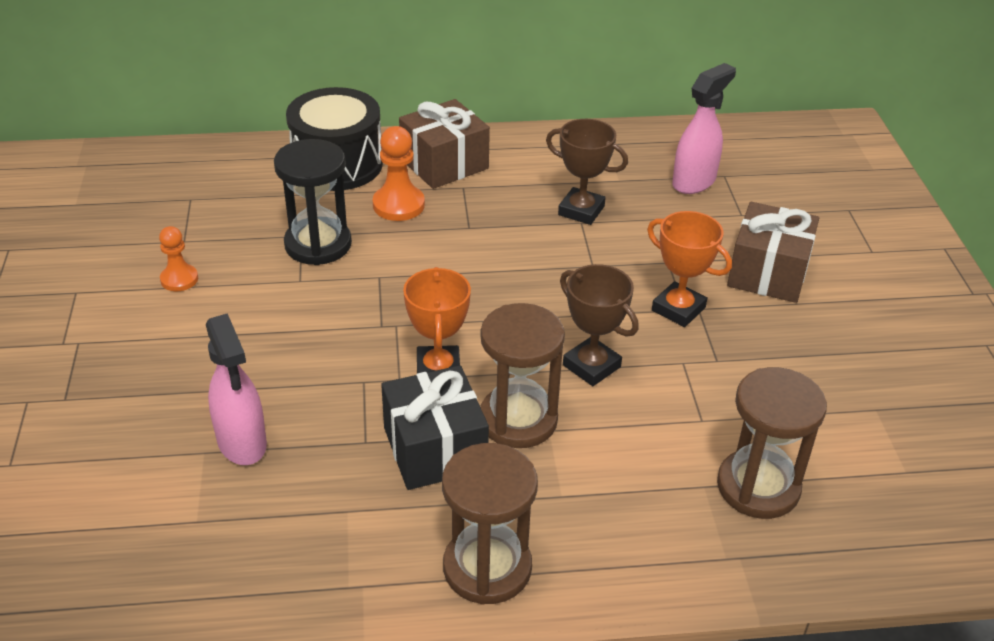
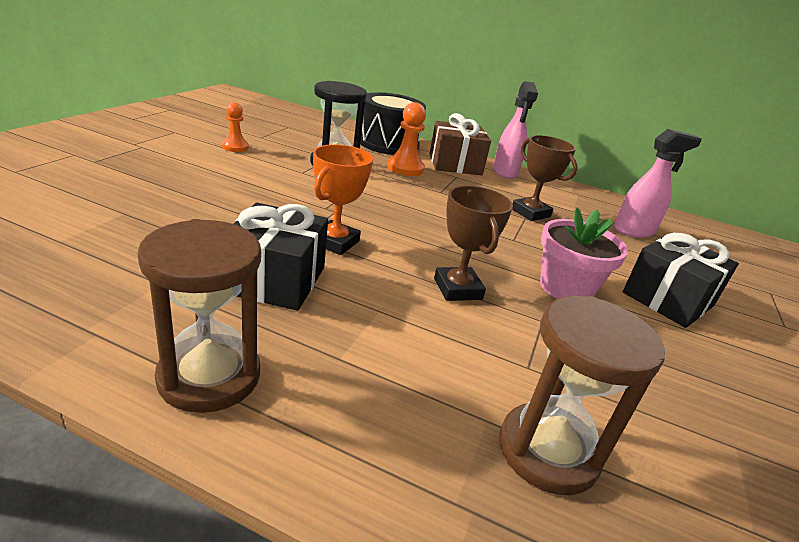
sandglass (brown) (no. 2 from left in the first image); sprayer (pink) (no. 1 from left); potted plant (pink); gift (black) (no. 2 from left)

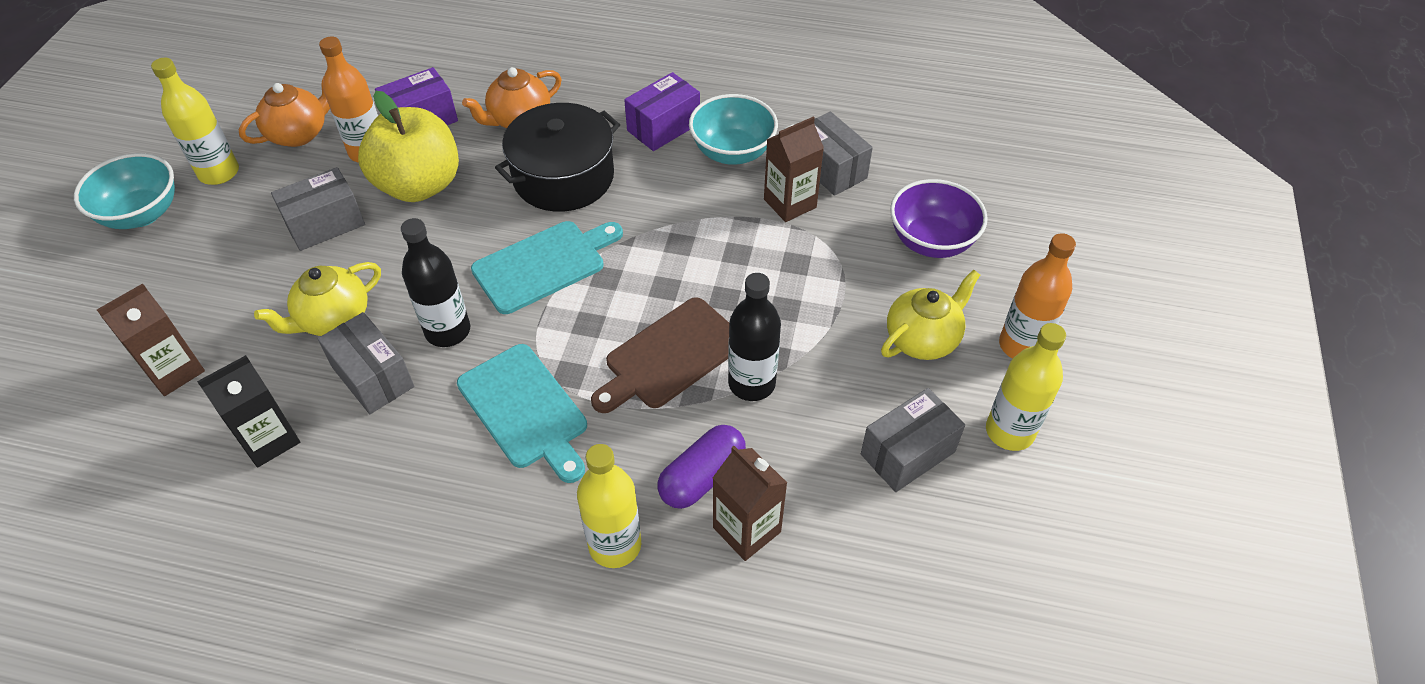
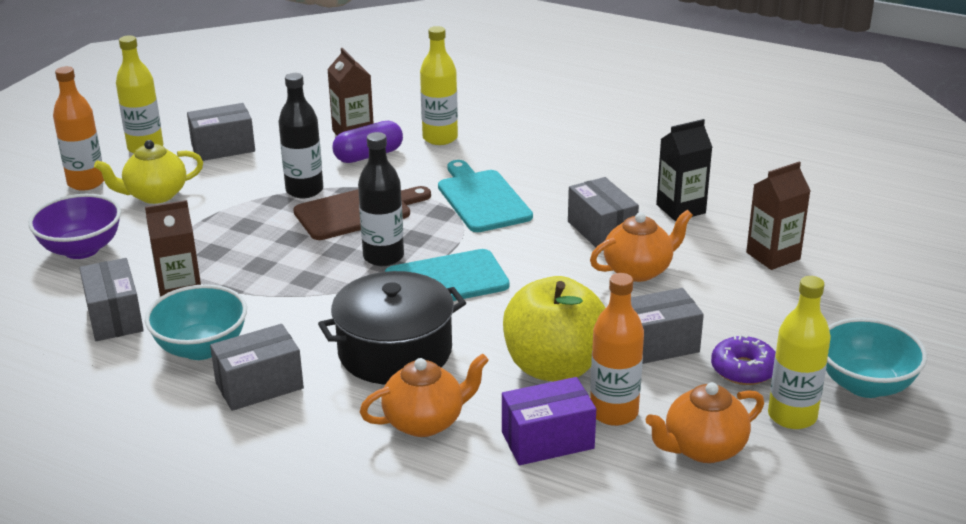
doughnut (purple); bottle (black) (no. 2 from left); china teapot (orange-coloured) (no. 2 from left); package (gray) (no. 3 from left)

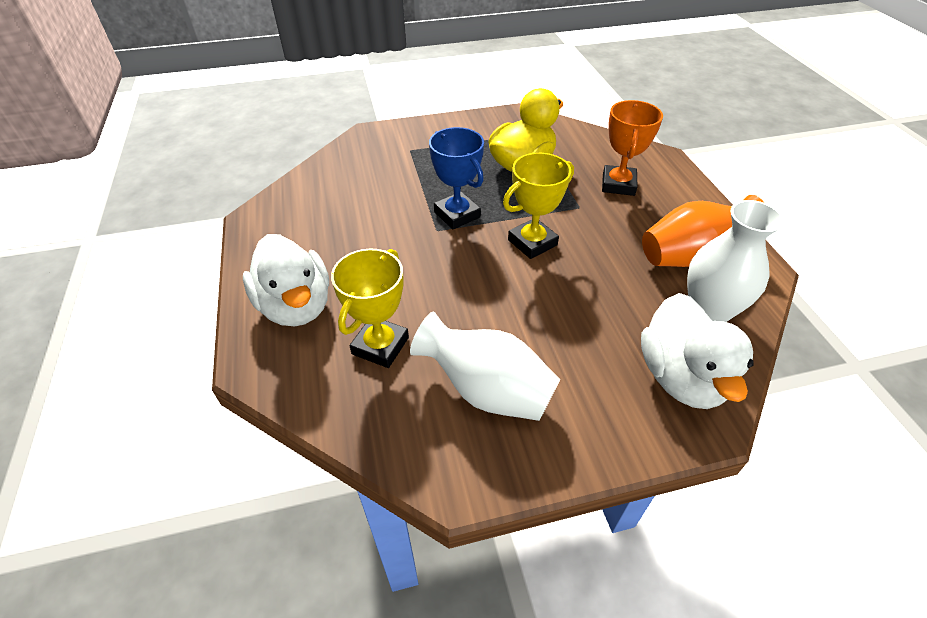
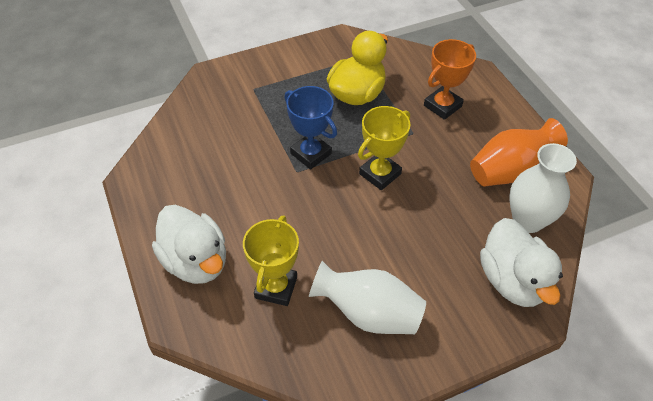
award cup (orange-coloured)

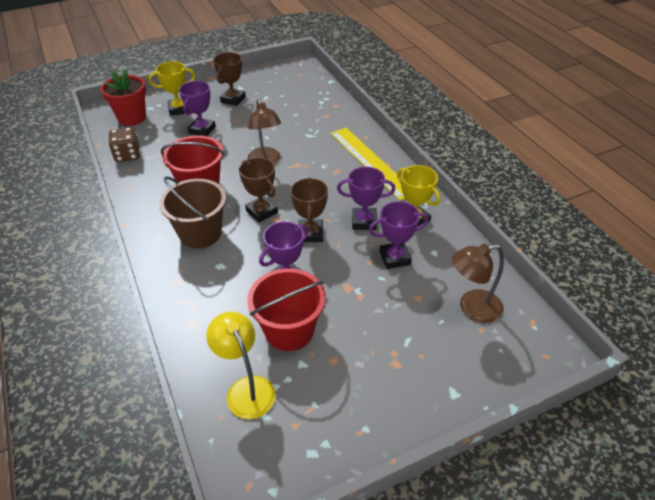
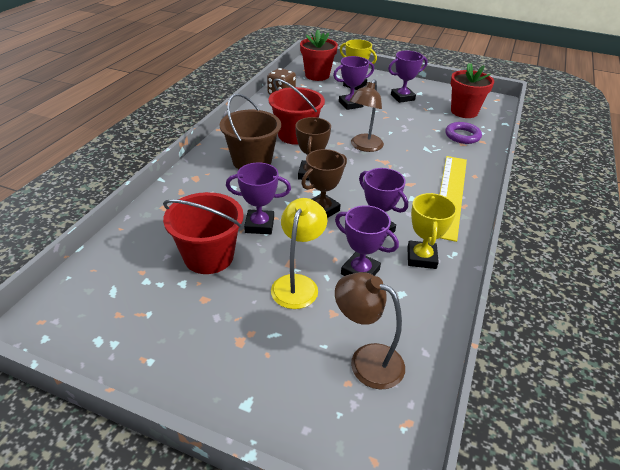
ring (purple); potted plant (red) (no. 2 from left); lamp (yellow); award cup (purple) (no. 5 from left)

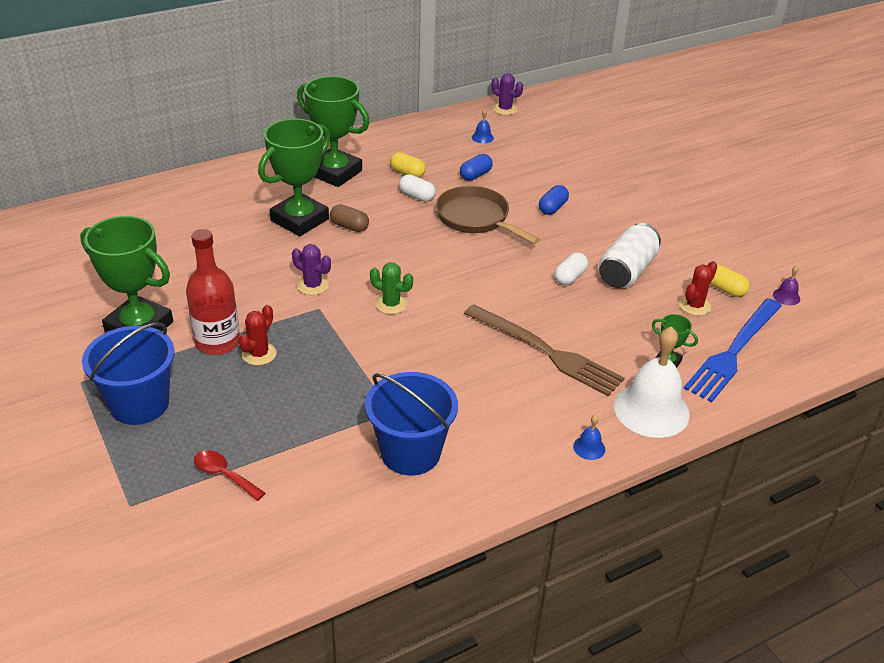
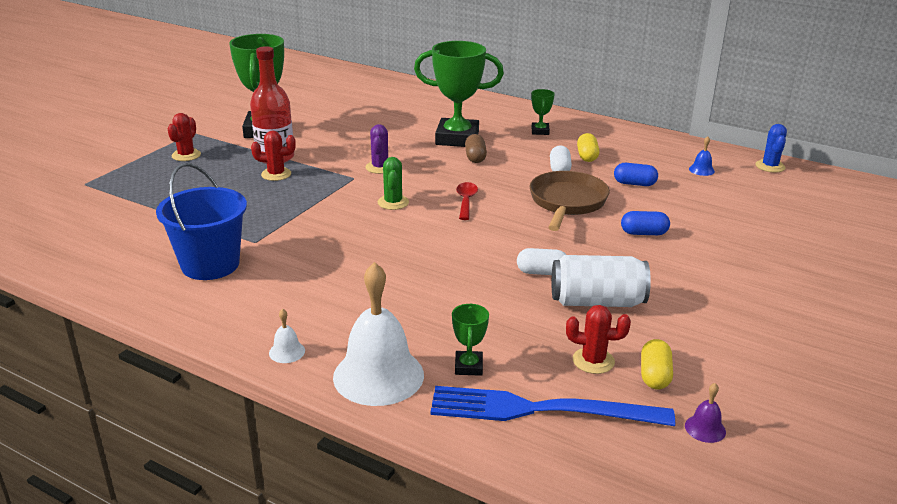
table fork (brown); tablespoon (red); saguaro cactus (red) (no. 1 from left); saguaro cactus (royal blue); school bell (white) (no. 1 from left); award cup (emerald) (no. 4 from left)

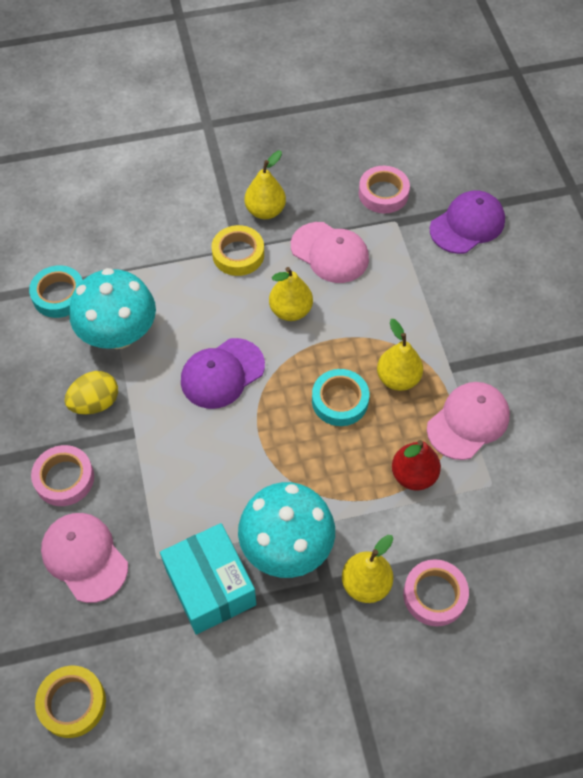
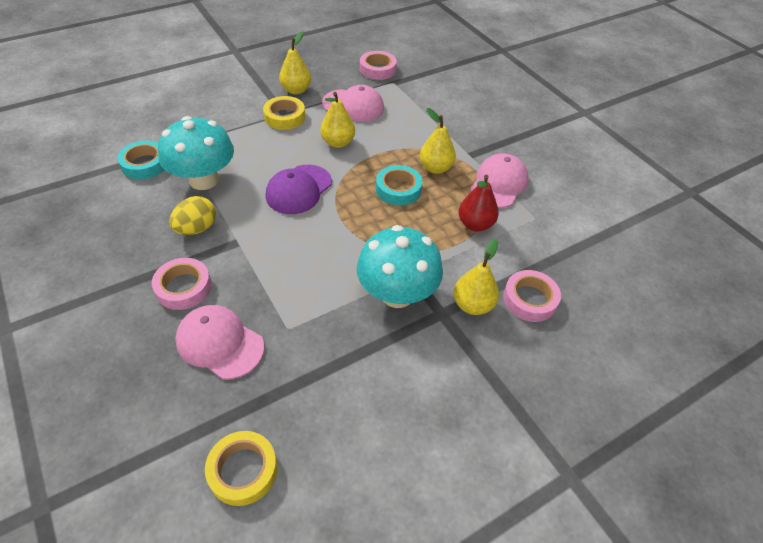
package (teal); baseball cap (purple) (no. 2 from left in the first image)

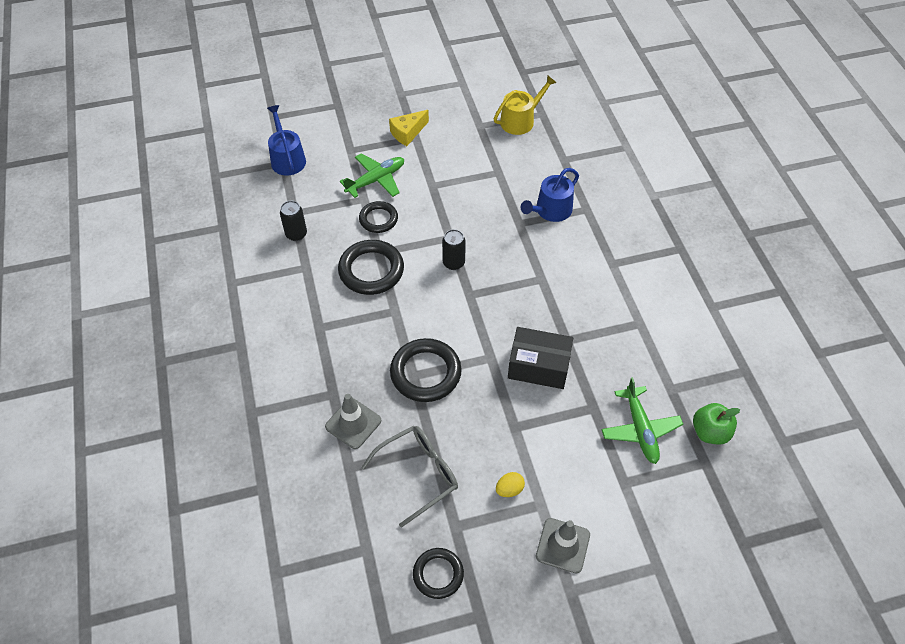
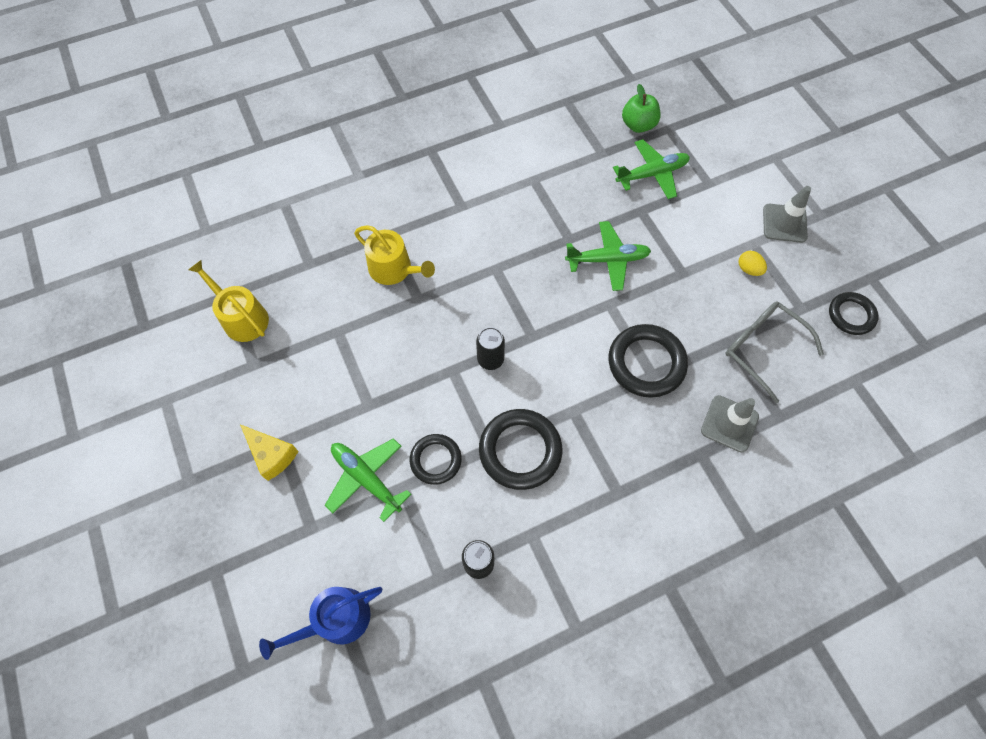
plane (emerald) (no. 2 from left); watering pot (yellow) (no. 2 from left)

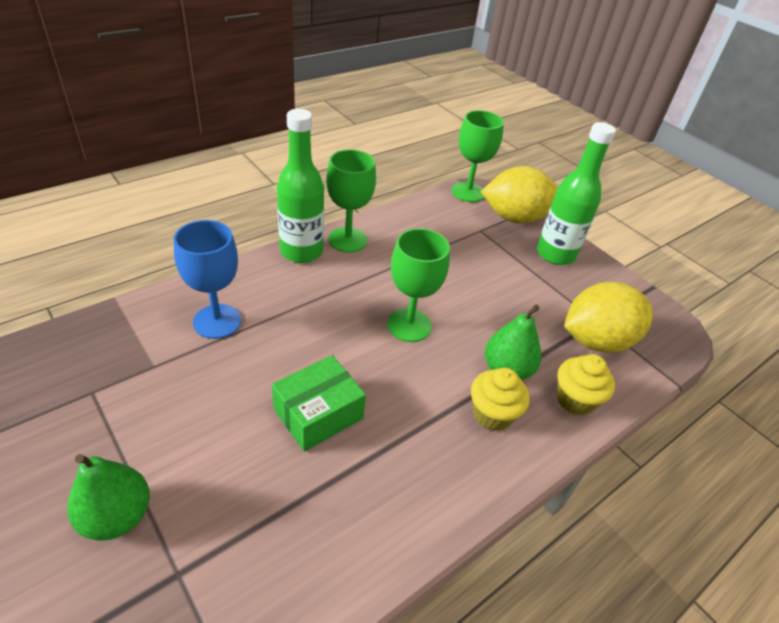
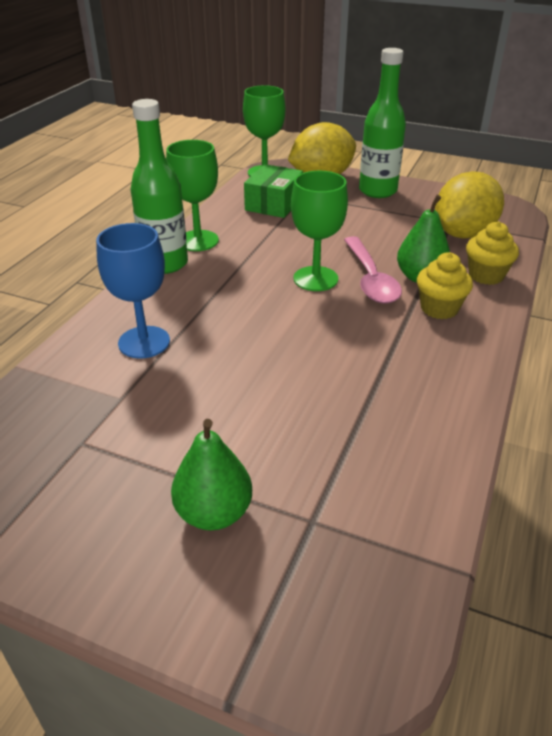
tablespoon (pink); package (emerald)

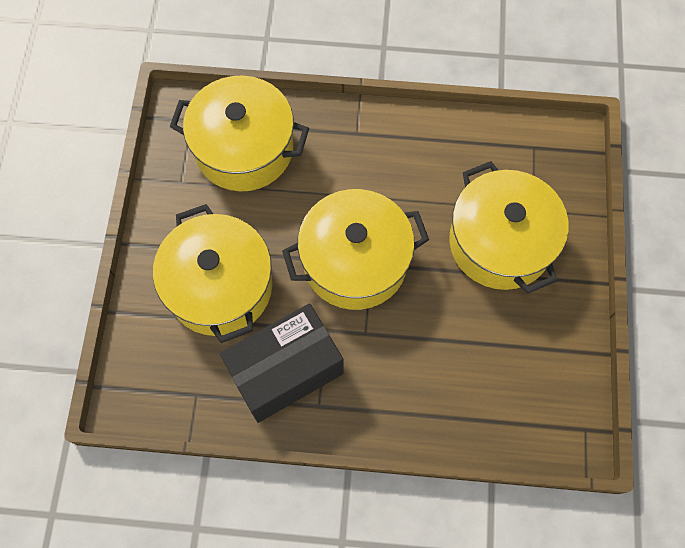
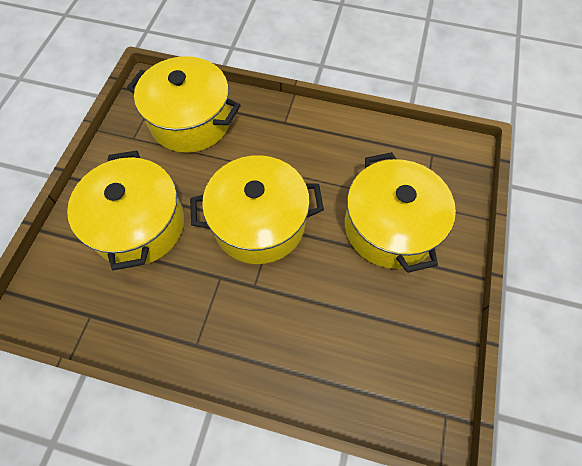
package (black)

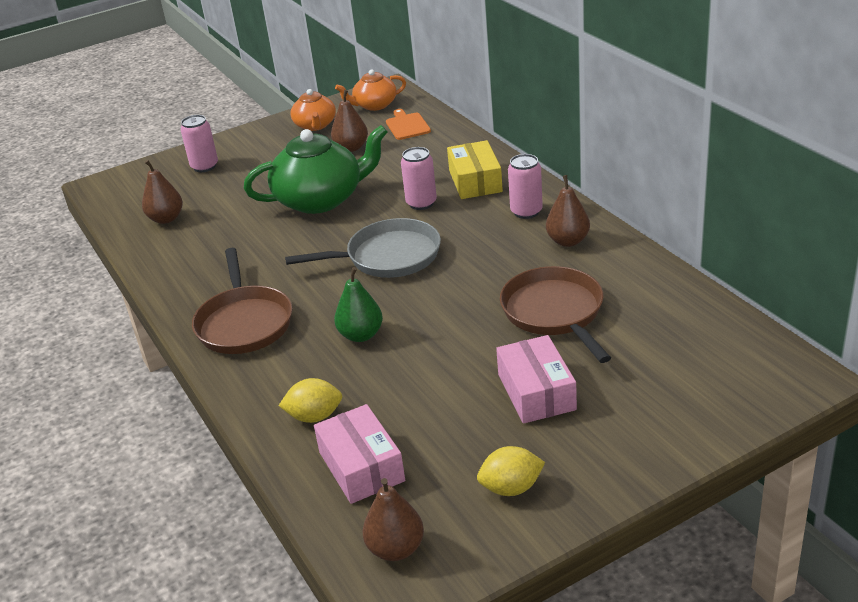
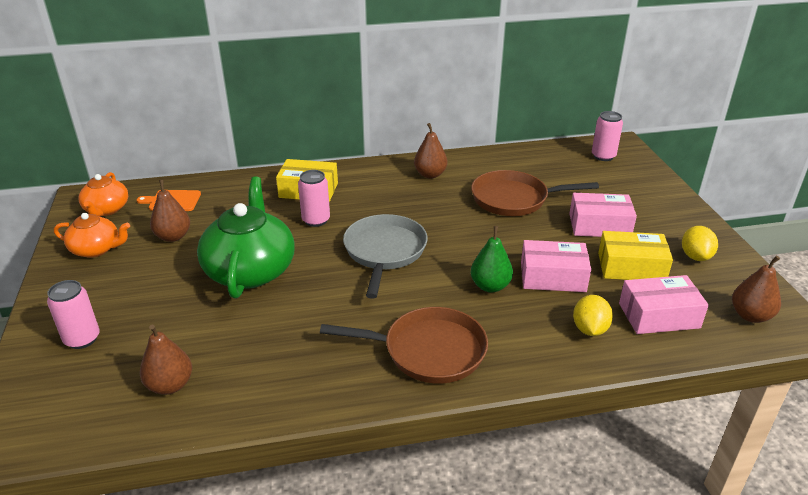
package (pink) (no. 1 from left); package (yellow) (no. 2 from left); soda can (pink) (no. 3 from left)

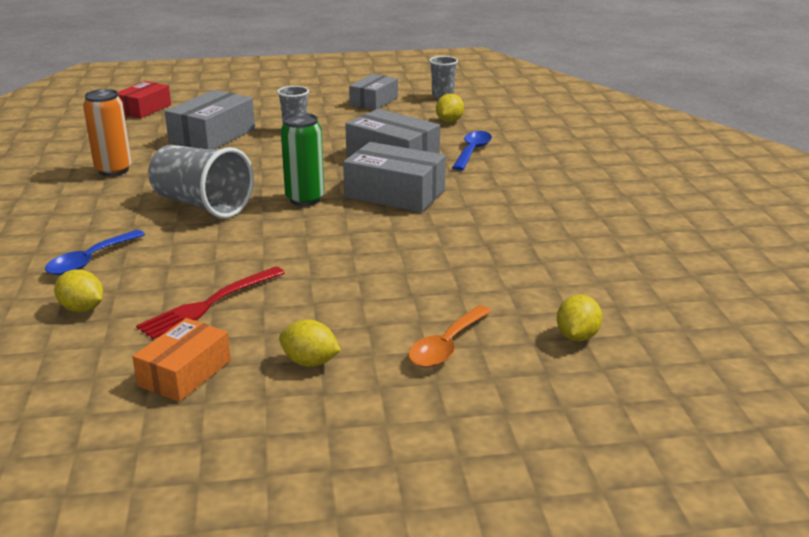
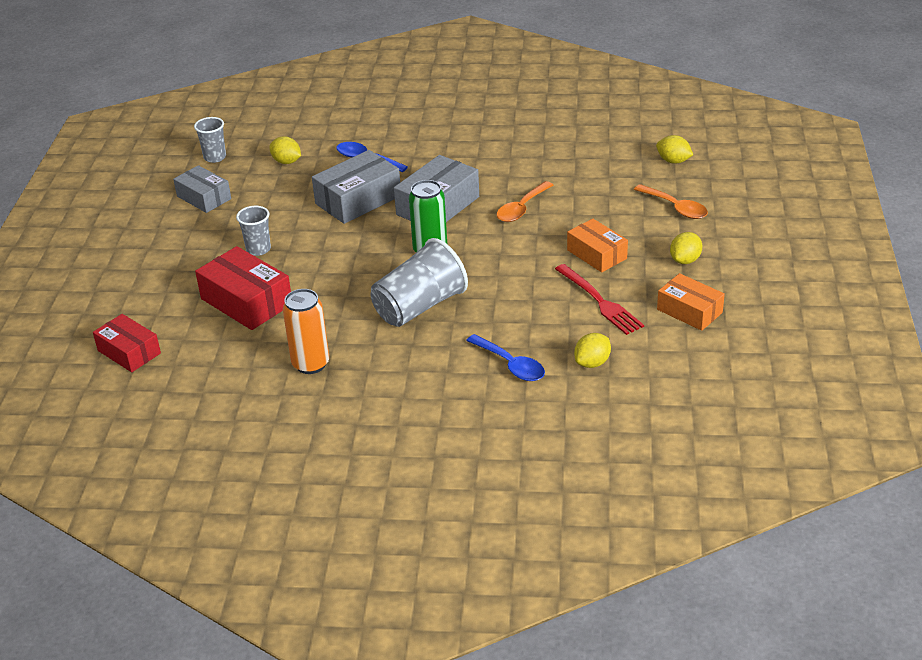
tablespoon (orange-coloured) (no. 1 from left); package (orange-coloured) (no. 1 from left); package (red) (no. 2 from left)

